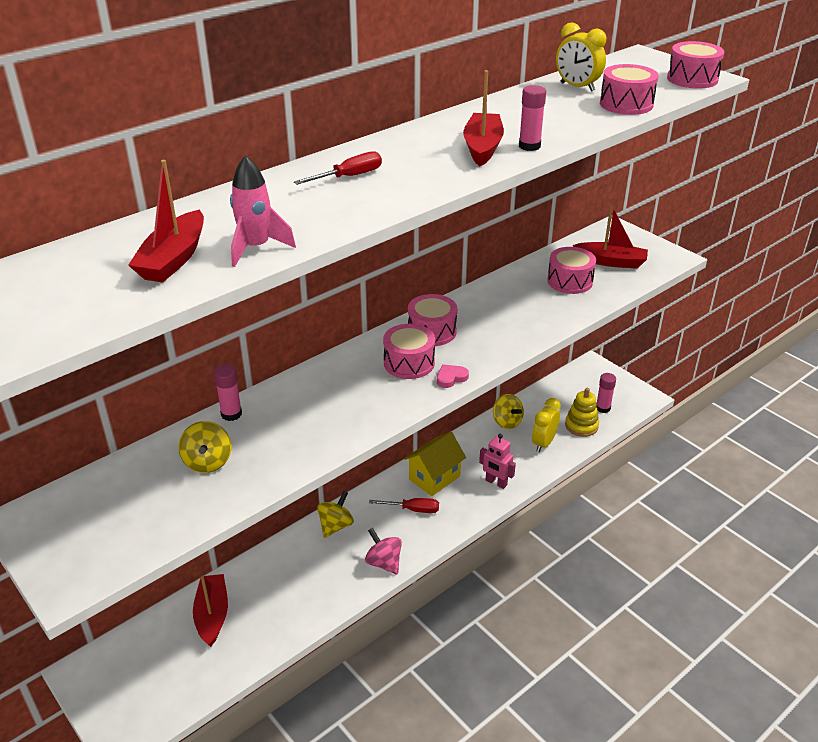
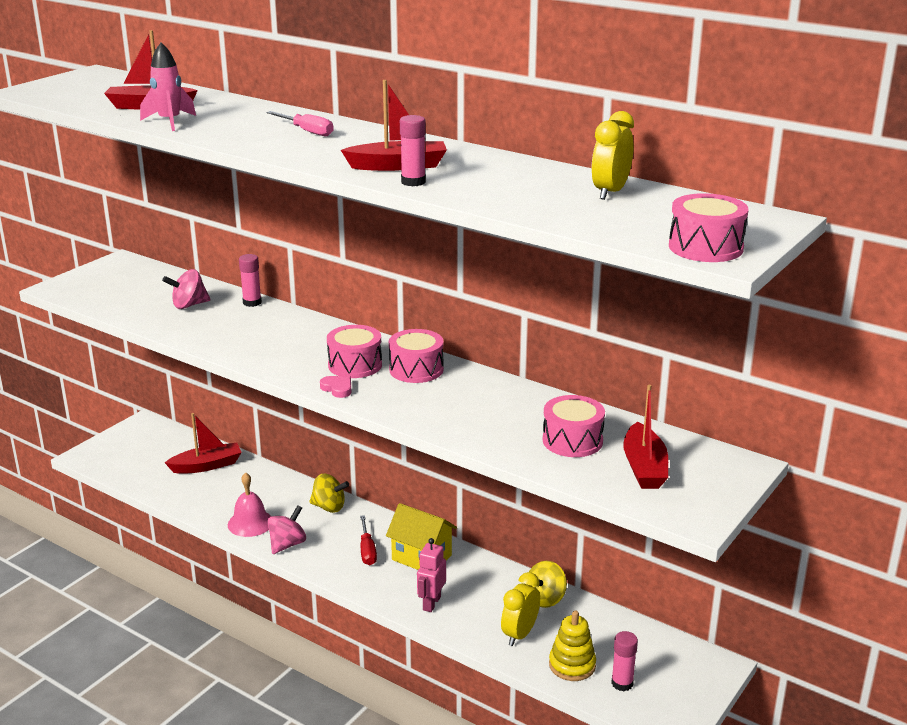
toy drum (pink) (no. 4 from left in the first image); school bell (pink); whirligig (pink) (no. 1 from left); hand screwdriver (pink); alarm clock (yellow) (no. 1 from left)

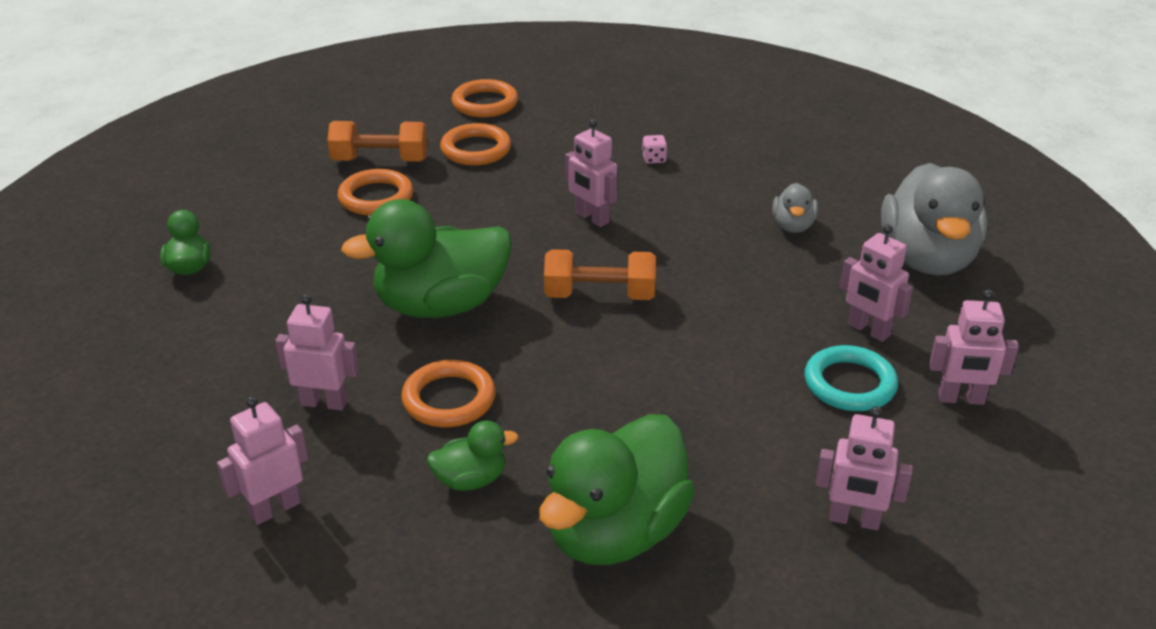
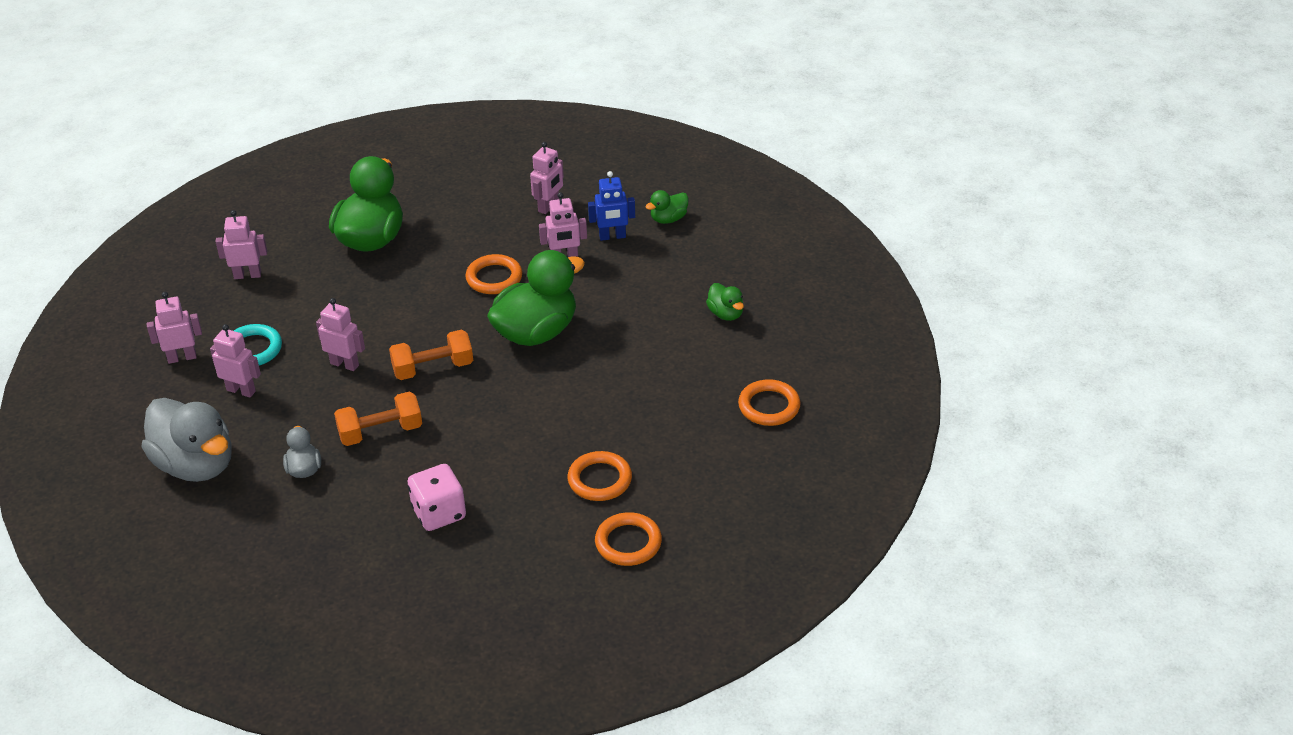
robot figure (royal blue); free weight (orange-coloured) (no. 1 from left); ring (orange-coloured) (no. 4 from left); toy duck (emerald) (no. 3 from left); robot figure (pink) (no. 4 from left); toy duck (gray) (no. 1 from left); die (pink)

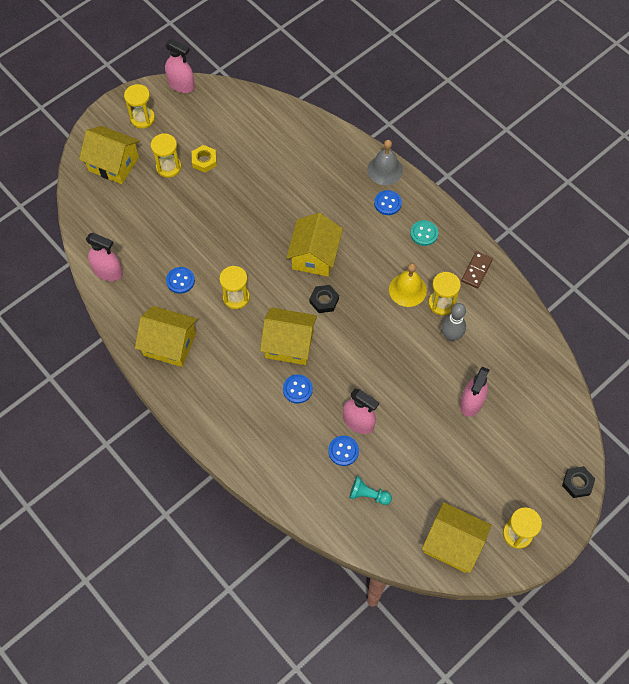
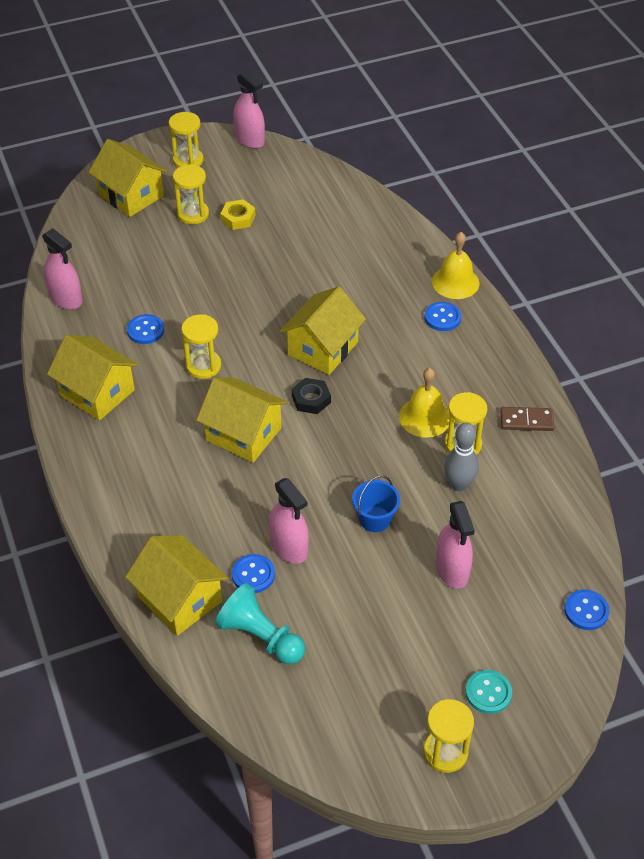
hexagon nut (black) (no. 2 from left in the first image); sand bucket (royal blue); button (royal blue) (no. 4 from left); button (teal); toy house (yellow) (no. 3 from left); school bell (yellow) (no. 2 from left); sprayer (pink) (no. 4 from left); domino (brown); chess pawn (teal)

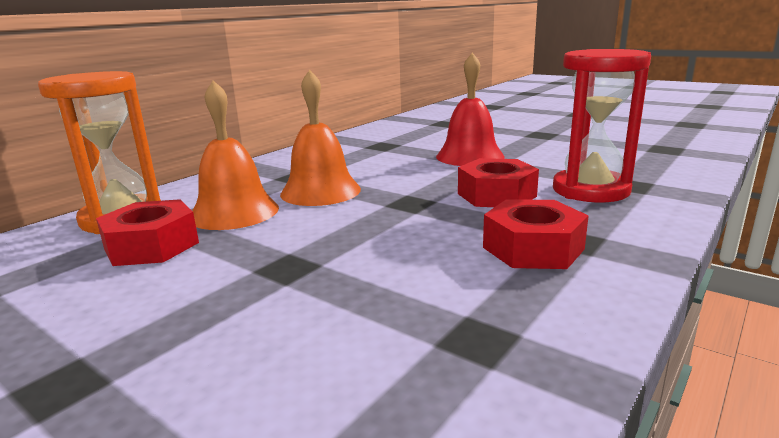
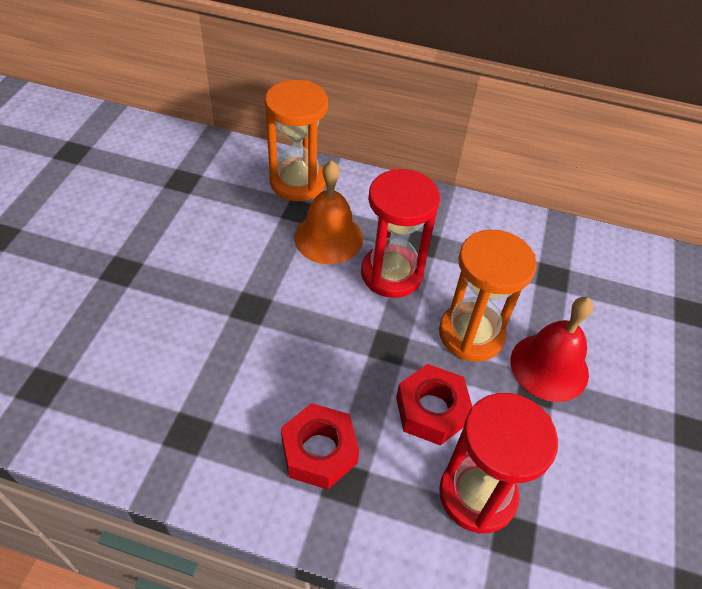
hexagon nut (red) (no. 1 from left in the first image); sandglass (orange-coloured) (no. 2 from left); sandglass (red) (no. 1 from left)

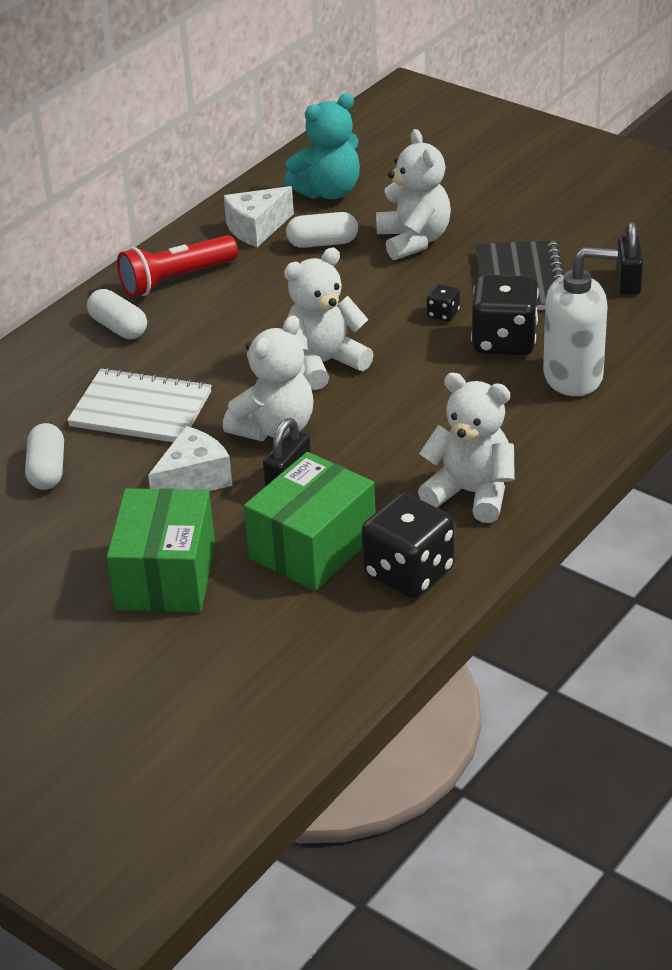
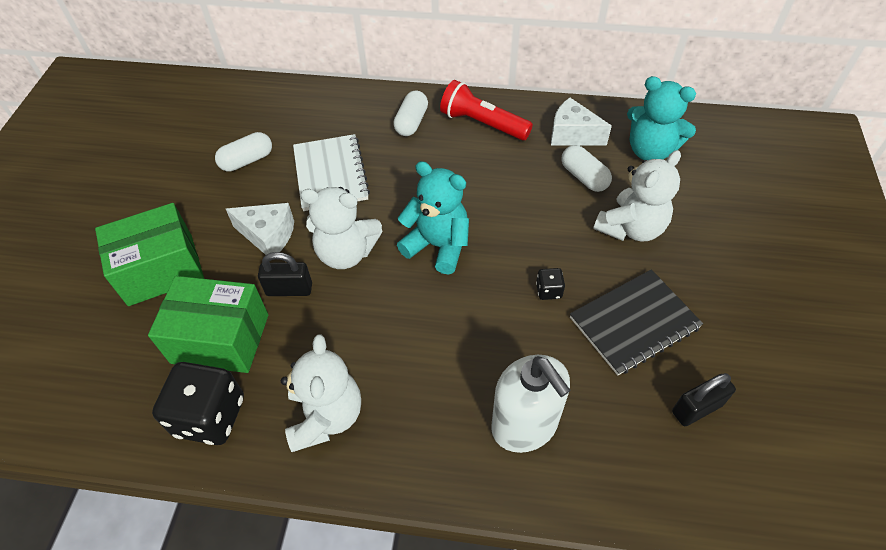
die (black) (no. 3 from left in the first image); teddy bear (teal) (no. 1 from left)

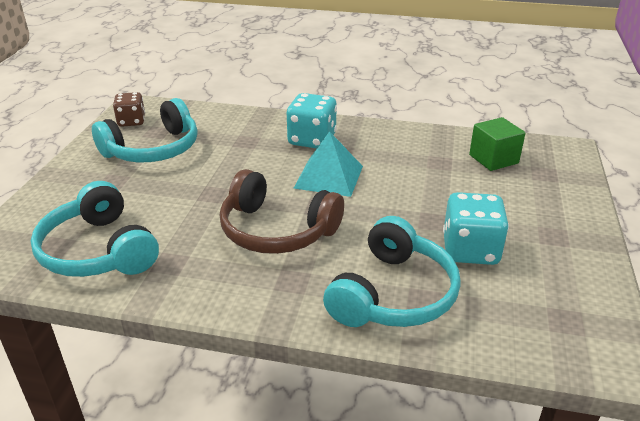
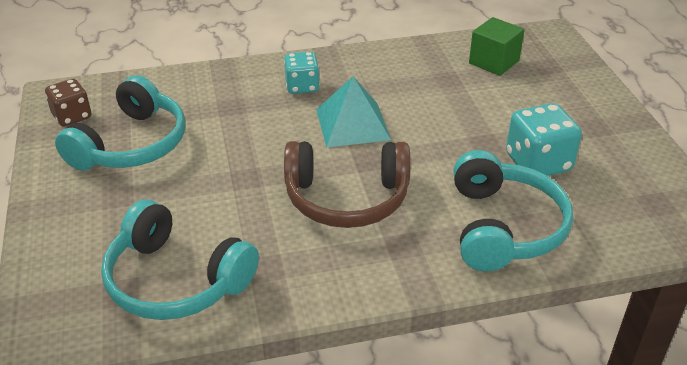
die (teal) (no. 1 from left)

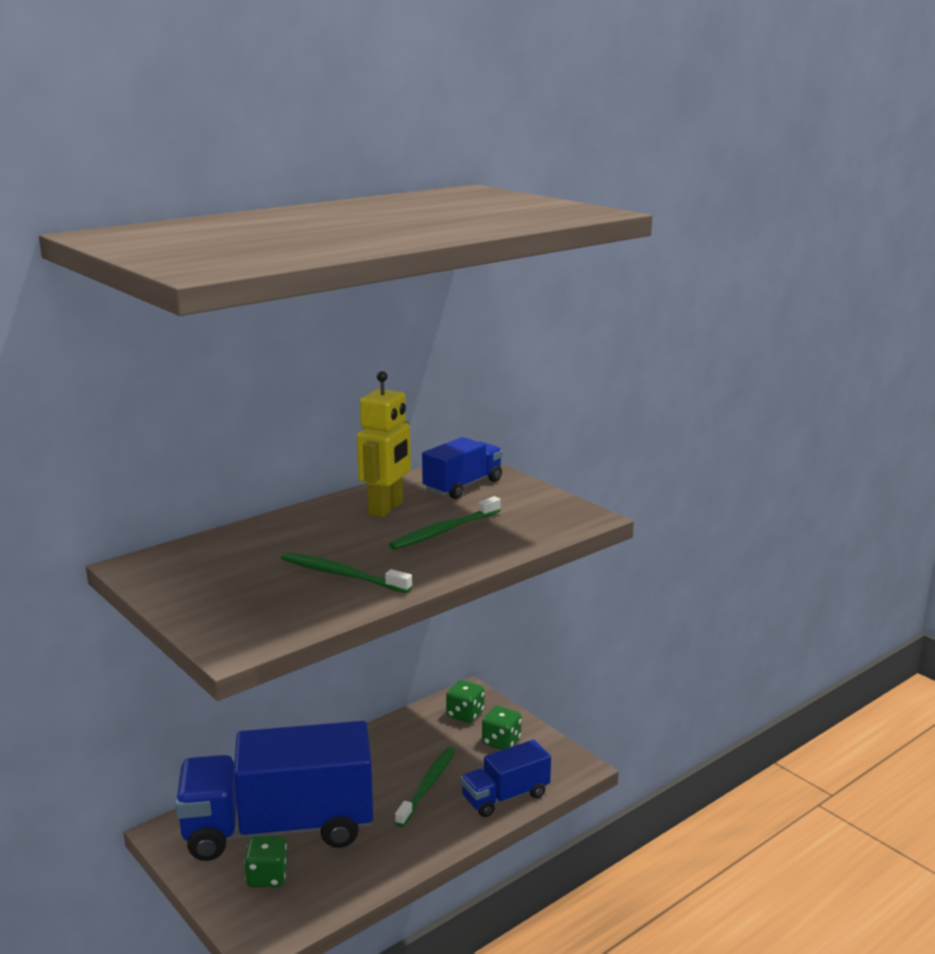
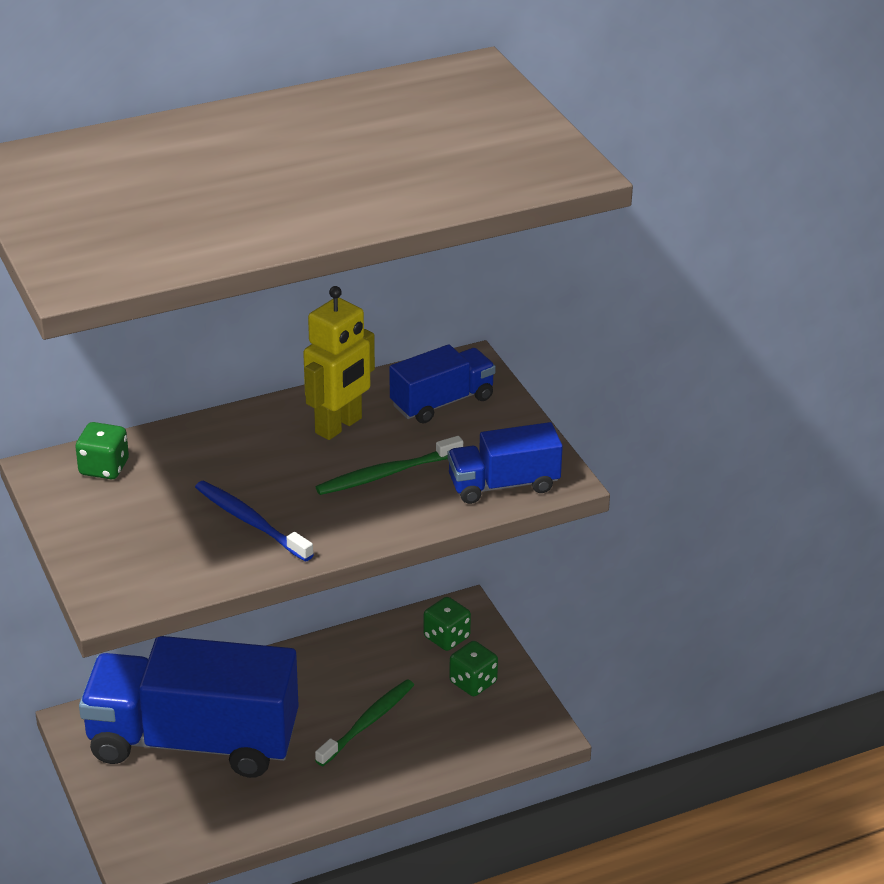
die (emerald) (no. 1 from left); truck (royal blue) (no. 3 from left); dental brush (royal blue)

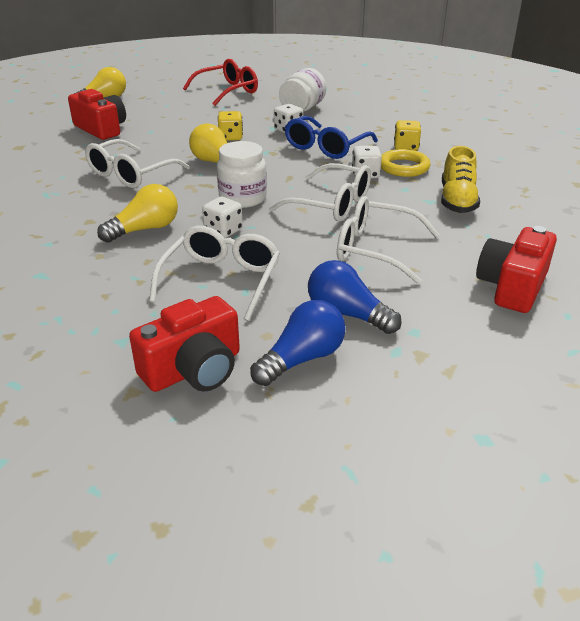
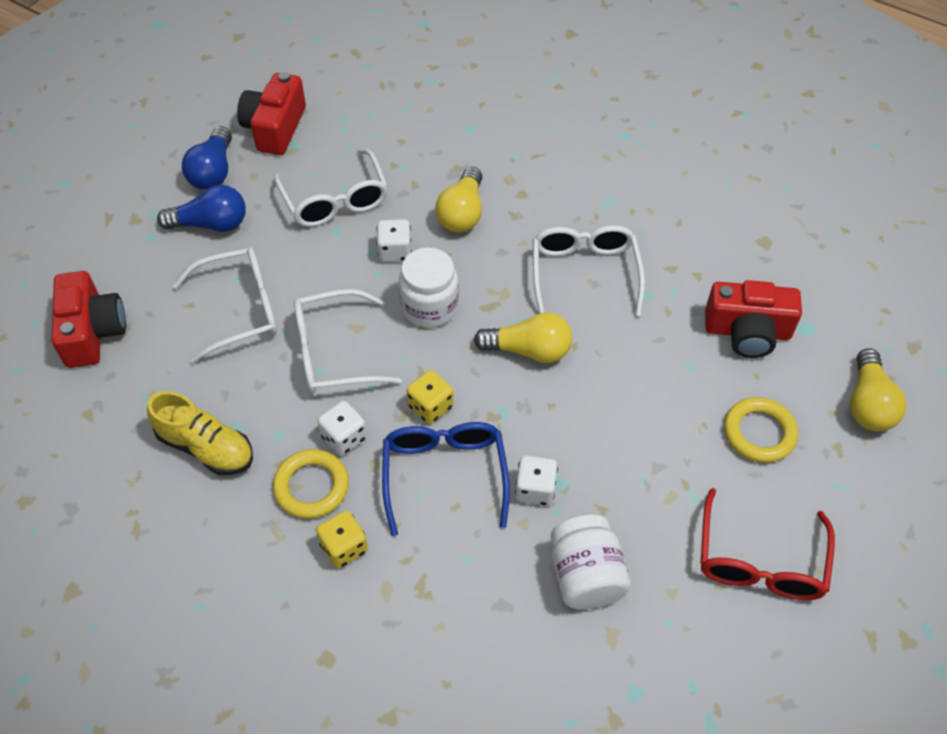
ring (yellow) (no. 2 from left); die (yellow) (no. 2 from left); sneaker (yellow)

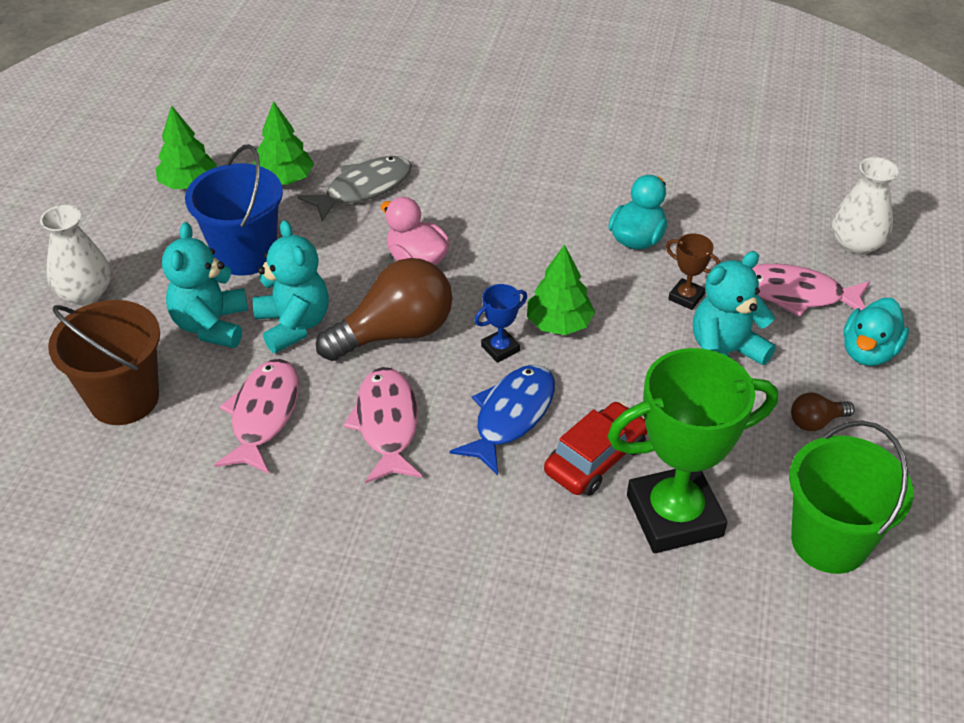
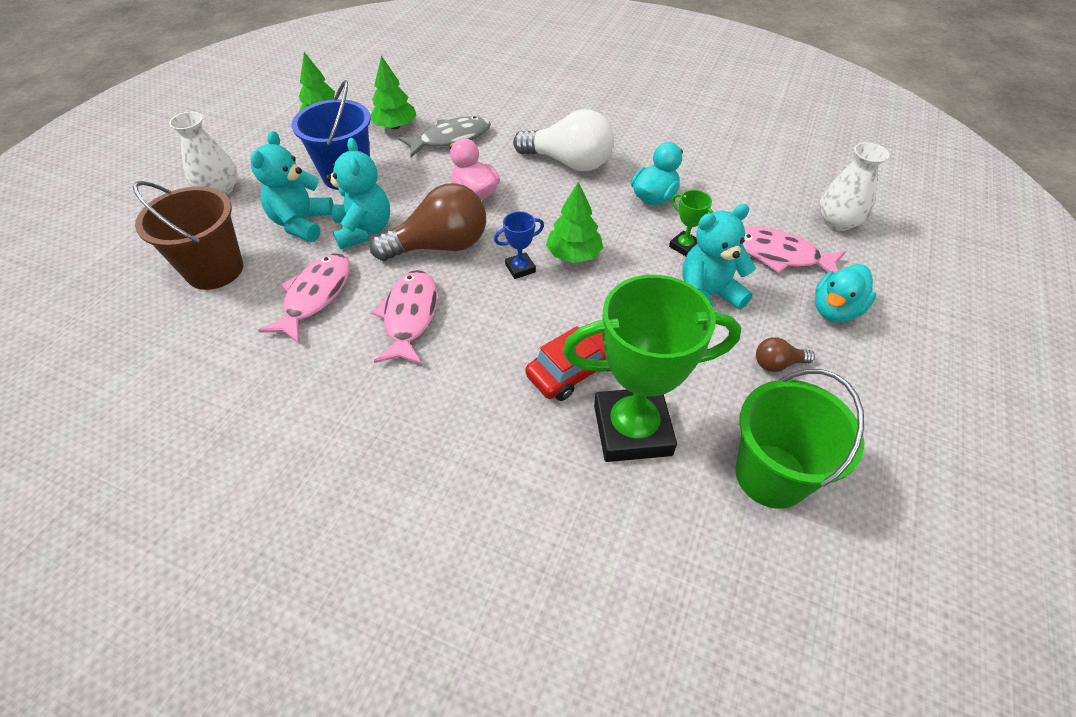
toy fish (royal blue); lightbulb (white); award cup (emerald) (no. 2 from left)

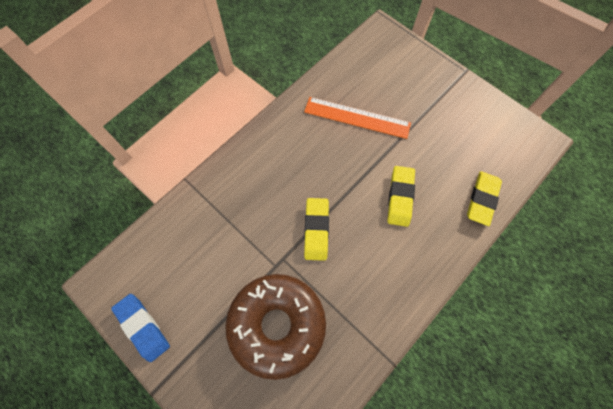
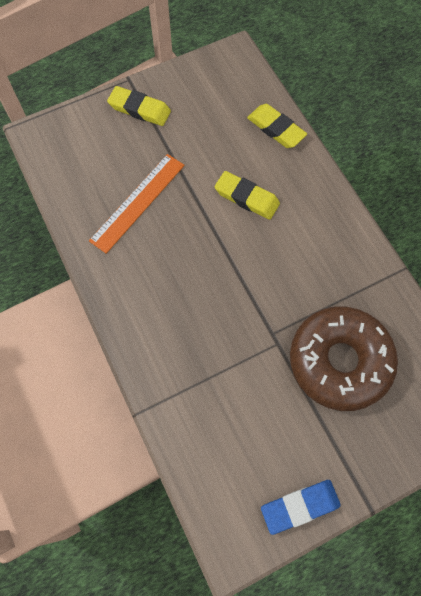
pencil eraser (yellow) (no. 1 from left)

